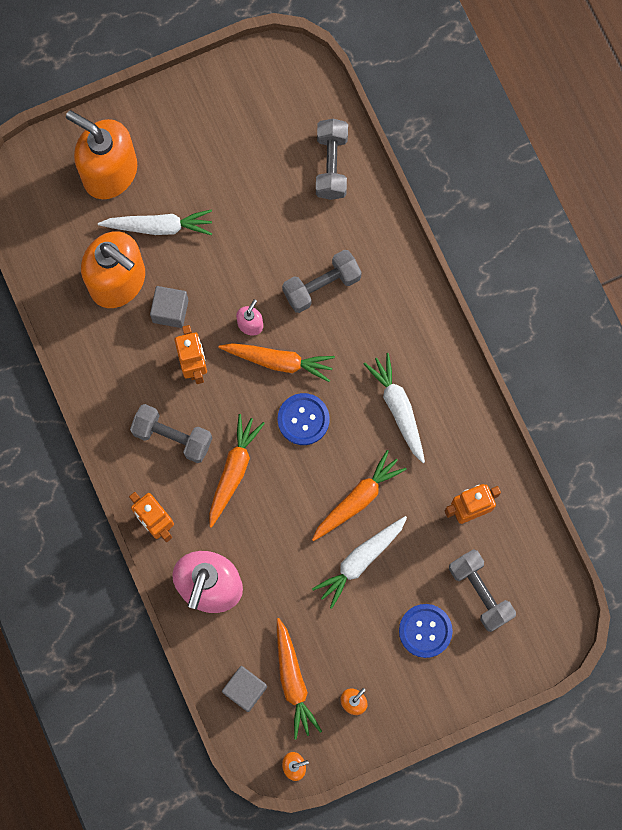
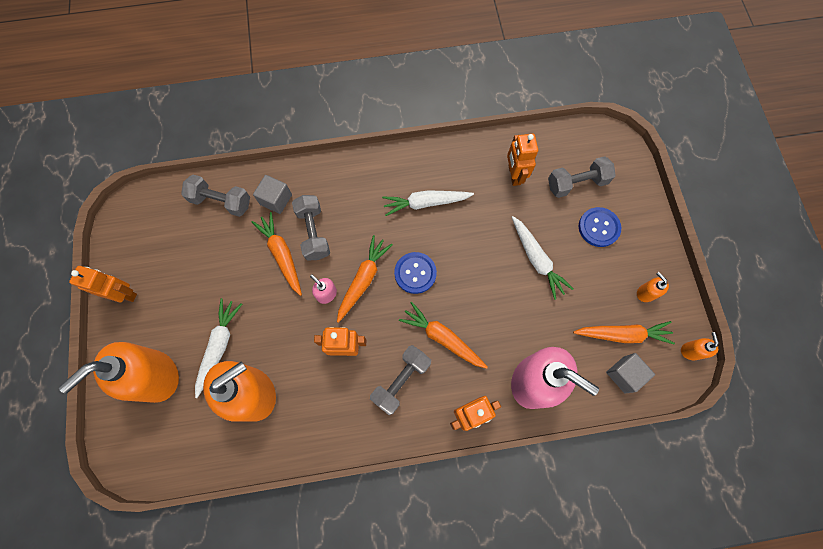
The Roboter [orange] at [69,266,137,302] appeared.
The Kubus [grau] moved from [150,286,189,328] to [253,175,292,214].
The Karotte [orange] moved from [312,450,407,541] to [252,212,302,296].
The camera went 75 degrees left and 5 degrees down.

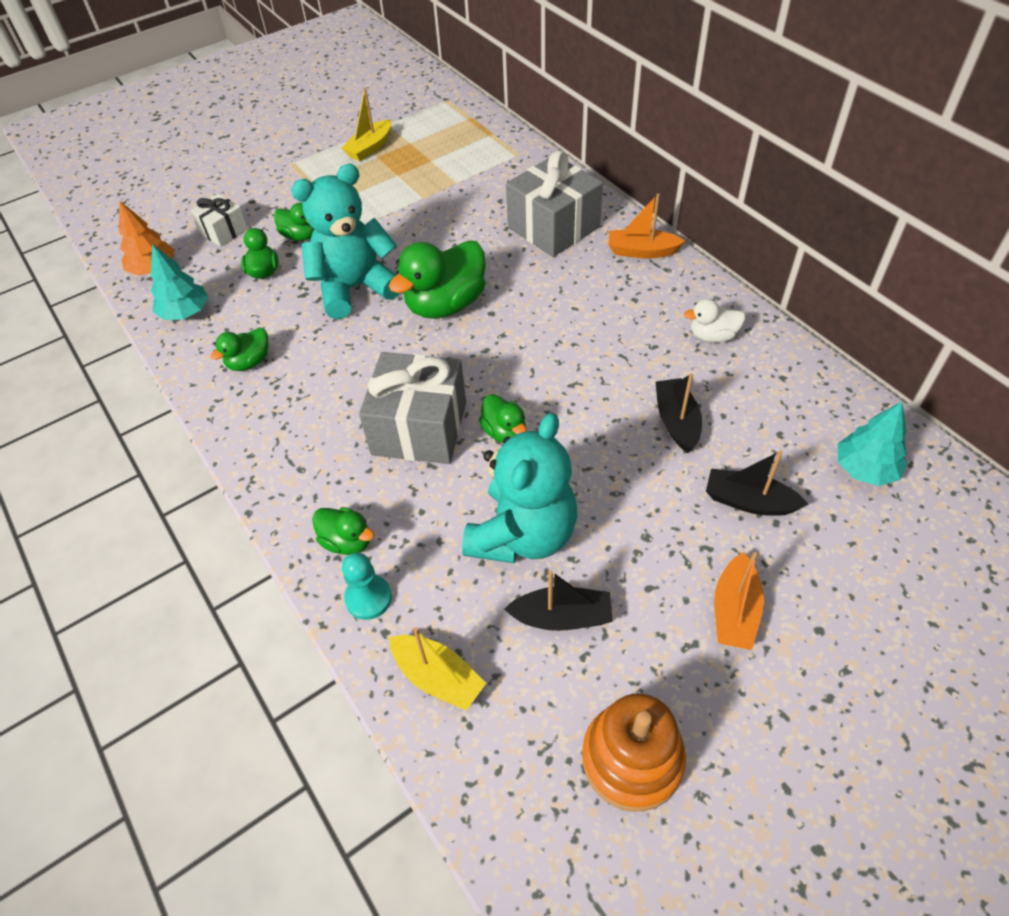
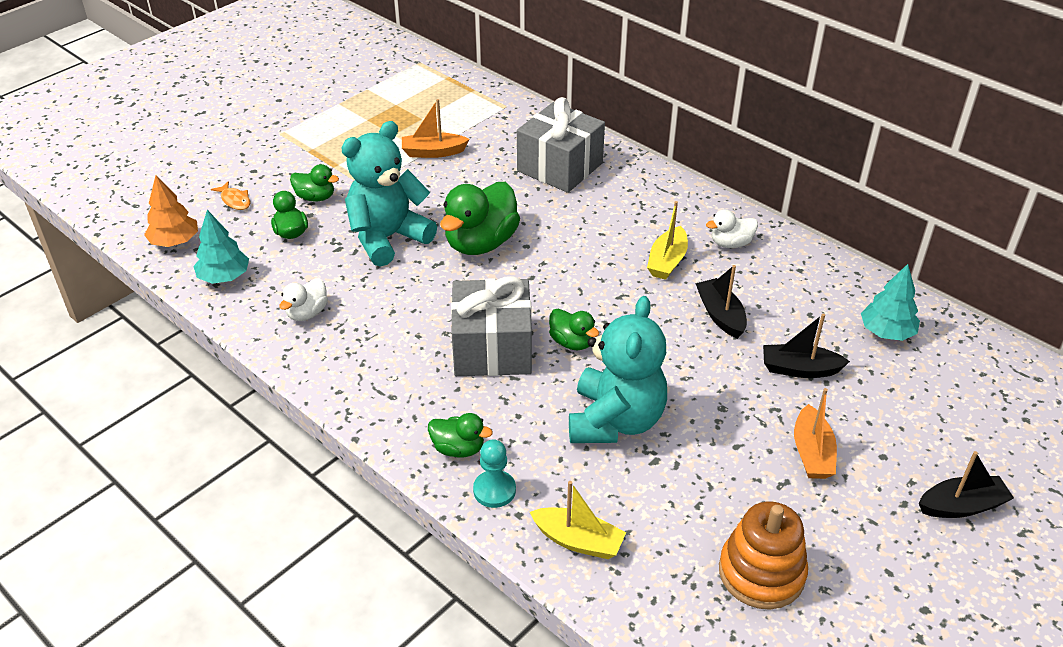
The Boot [gelb] moved from [342,88,391,161] to [647,201,688,280].
The Boot [schwarz] moved from [504,570,613,631] to [919,451,1014,518].
The Boot [orange] moved from [608,193,685,258] to [402,99,470,158].
The Geschenk [weiß] at [190,194,248,247] was replaced by the Fisch [orange] at [211,181,251,210].
The Ente [grün] at [210,328,269,371] became the Ente [weiß] at [279,278,328,321].
The camera went 15 degrees left and 10 degrees down.

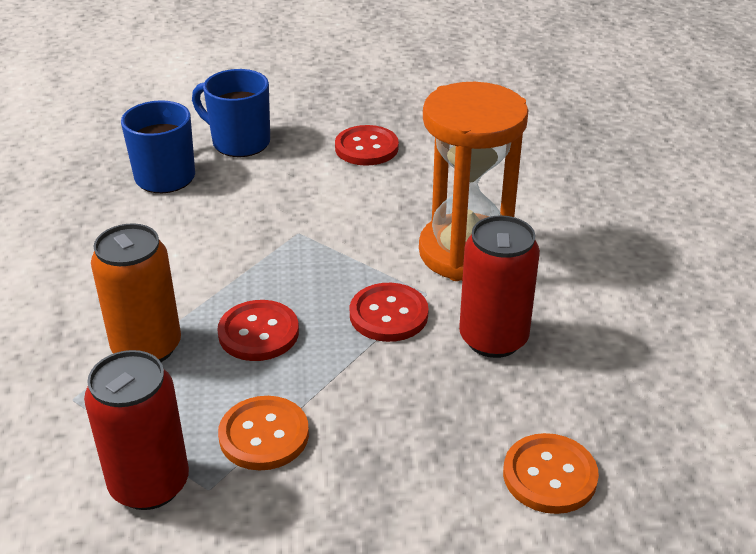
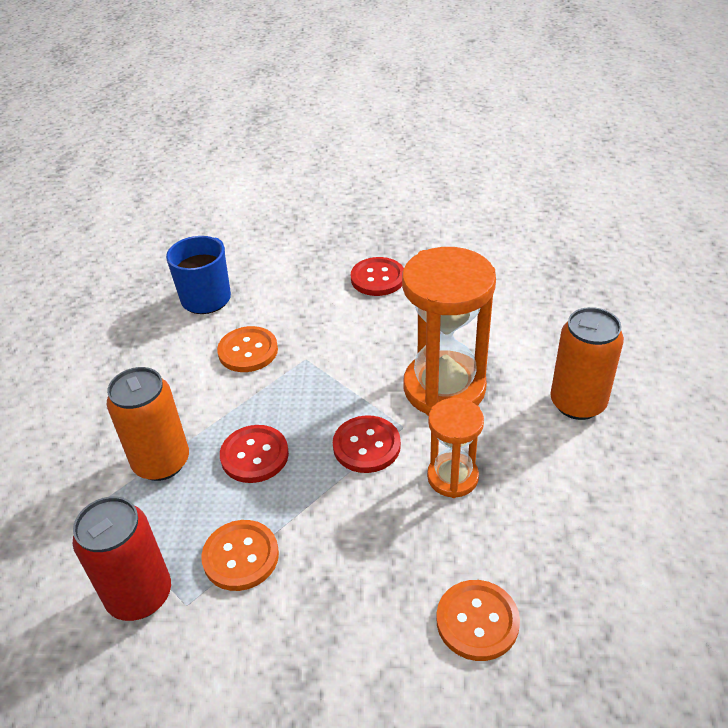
The Tasse [blau] at [192,69,270,157] disappeared.
The Knopf [orange] at [217,326,278,372] appeared.
The Dose [orange] at [550,307,624,420] appeared.
The Dose [rot] at [459,215,540,358] was replaced by the Sanduhr [orange] at [427,398,484,498].
The camera went 10 degrees right and 5 degrees up.

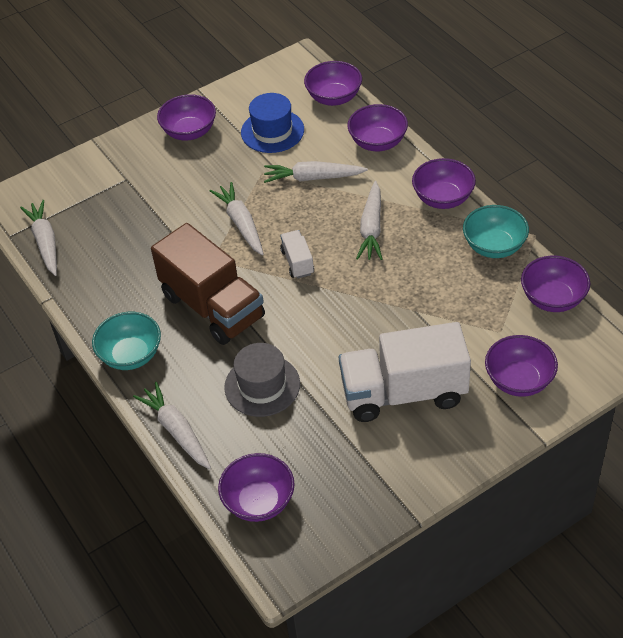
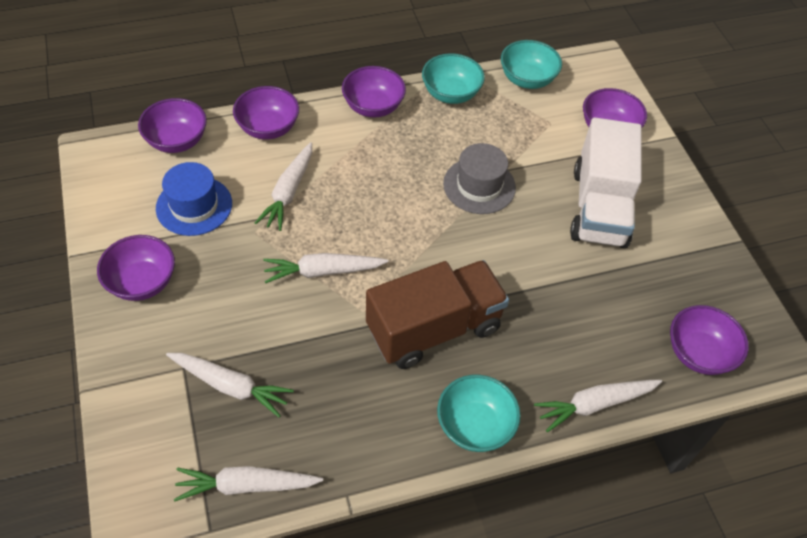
The Lastwagen [weiß] at [280,230,314,279] disappeared.
The Hut [grau] moved from [224,343,300,417] to [443,143,516,214].
The Karotte [weiß] moved from [356,181,383,260] to [166,353,294,417].
The Schüssel [lila] at [521,256,590,312] became the Schüssel [türkis] at [501,40,562,89].
The camera went 80 degrees left and 5 degrees up.

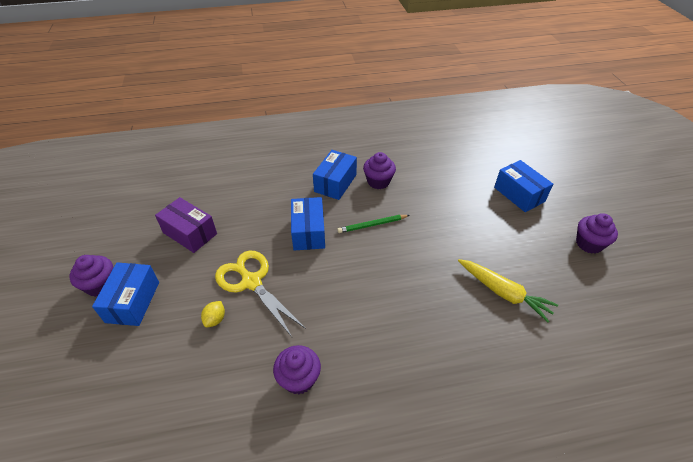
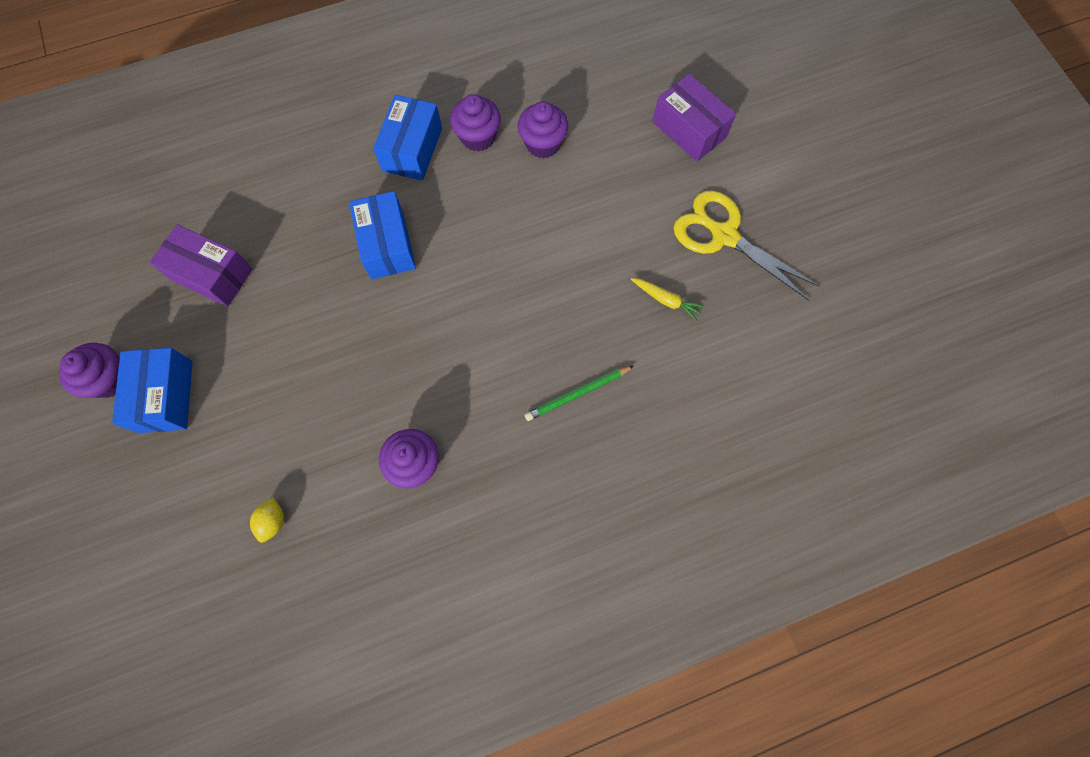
The Zitrone [gelb] moved from [201,301,225,327] to [250,497,284,543].
The Schere [gelb] moved from [215,250,306,337] to [673,190,820,301].
The Bleistift [grün] moved from [337,215,410,233] to [525,366,633,421].
The Muffin [lila] moved from [576,213,618,253] to [518,101,569,158].
The Schachtel [blau] at [494,160,553,212] became the Schachtel [lila] at [652,74,736,162].
The Karotte [gelb] at [458,259,558,323] changed to 0.56 times the size.
The camera went 10 degrees left and 25 degrees up.

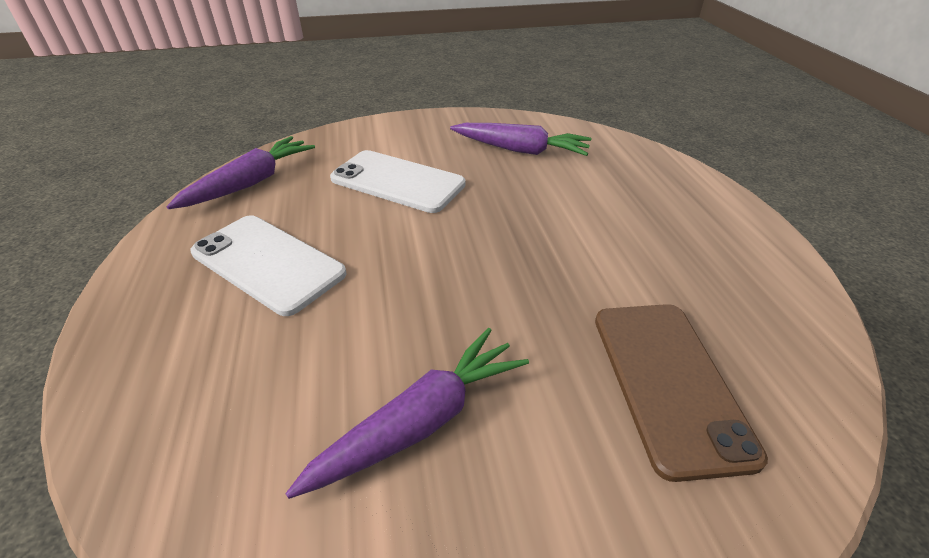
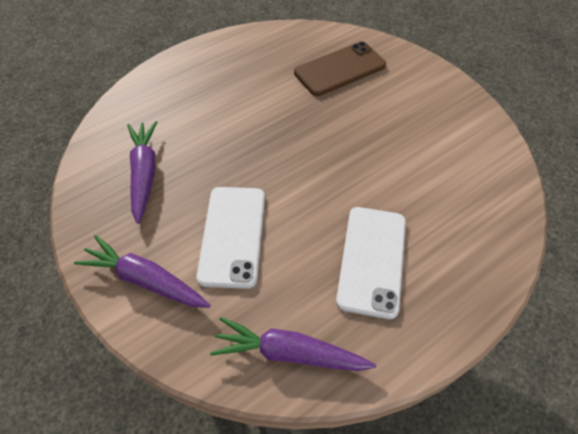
The Karotte [lila] moved from [285,328,529,499] to [74,235,211,308].
The camera went 115 degrees left and 15 degrees up.

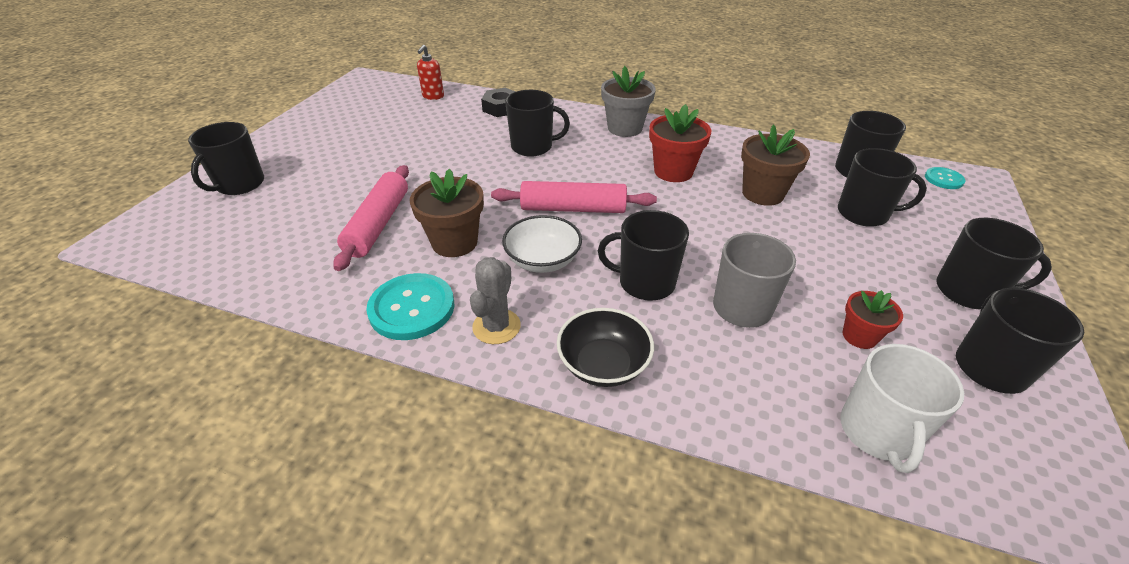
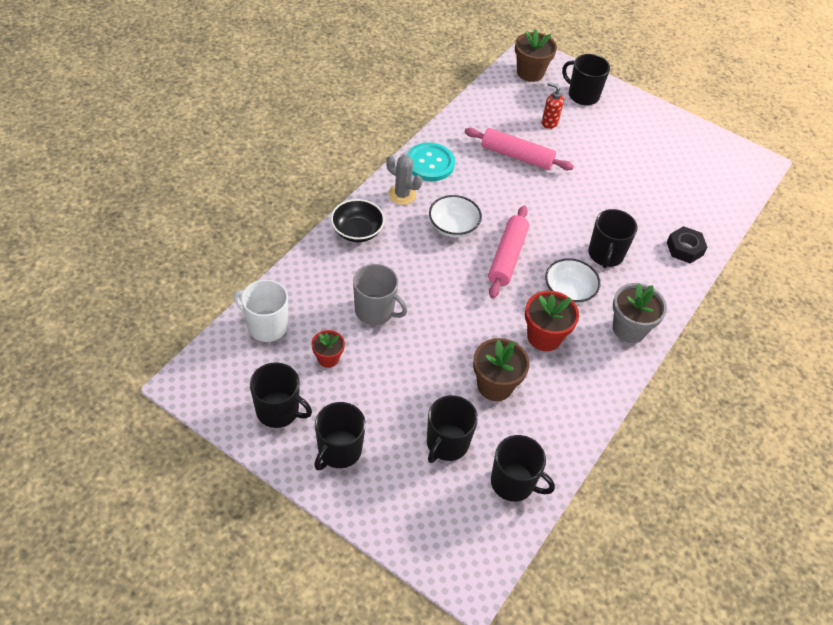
The Tasse [schwarz] at [598,210,689,301] disappeared.
The Knopf [türkis] at [925,167,965,189] disappeared.
The Schüssel [weiß] at [545,258,600,304] appeared.
The Blumentopf [braun] moved from [410,169,484,257] to [515,29,557,82].
The Seifenspender [rot] moved from [417,45,444,100] to [542,82,564,129].
The camera went 100 degrees right and 10 degrees up.

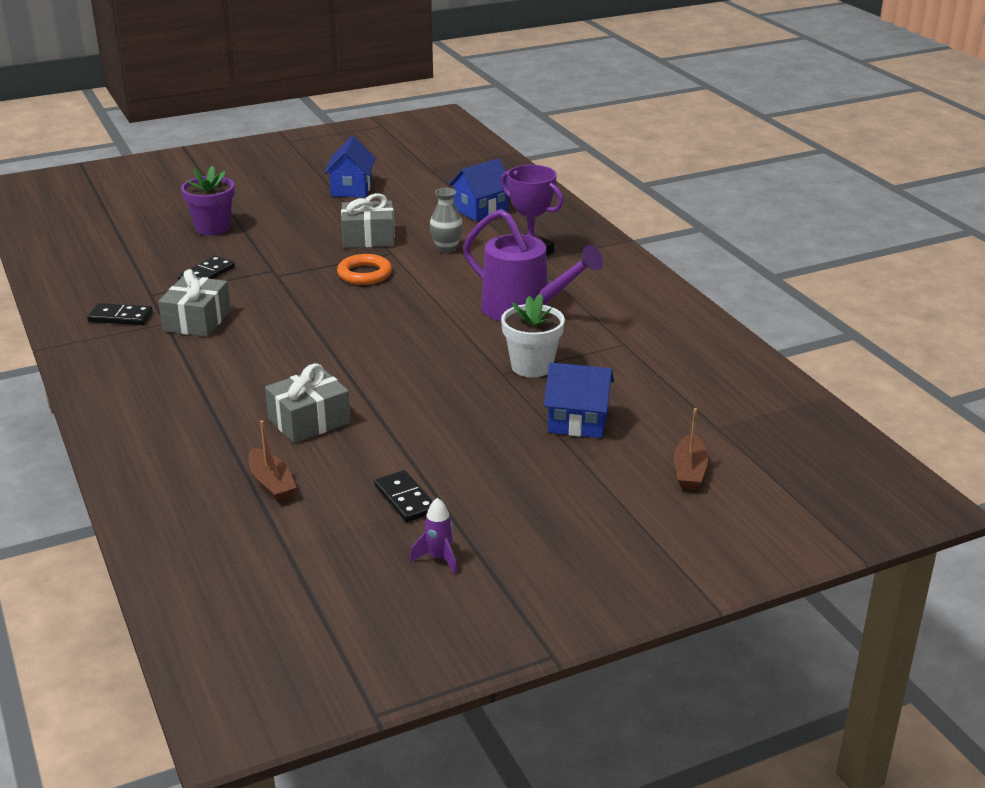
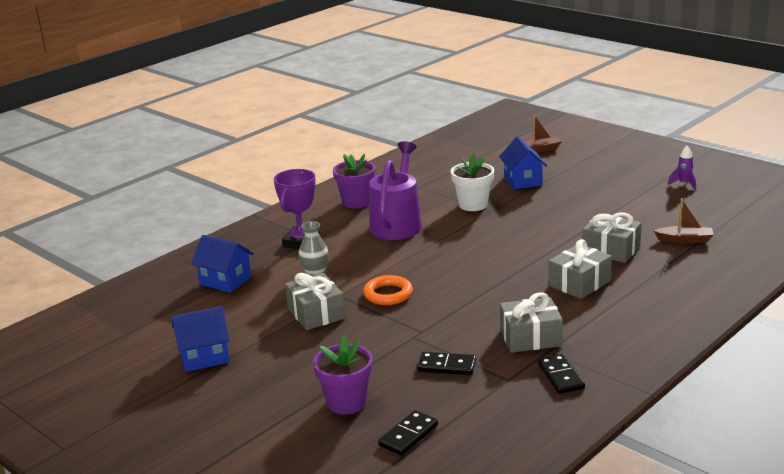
The Blumentopf [lila] at [333,154,375,209] appeared.
The Geschenk [grau] at [548,239,612,299] appeared.
The Dominostein [schwarz] moved from [374,470,433,522] to [378,410,438,456].
The Boot [braun] at [249,420,297,501] turned 60 degrees clockwise.
The camera went 110 degrees left and 5 degrees down.

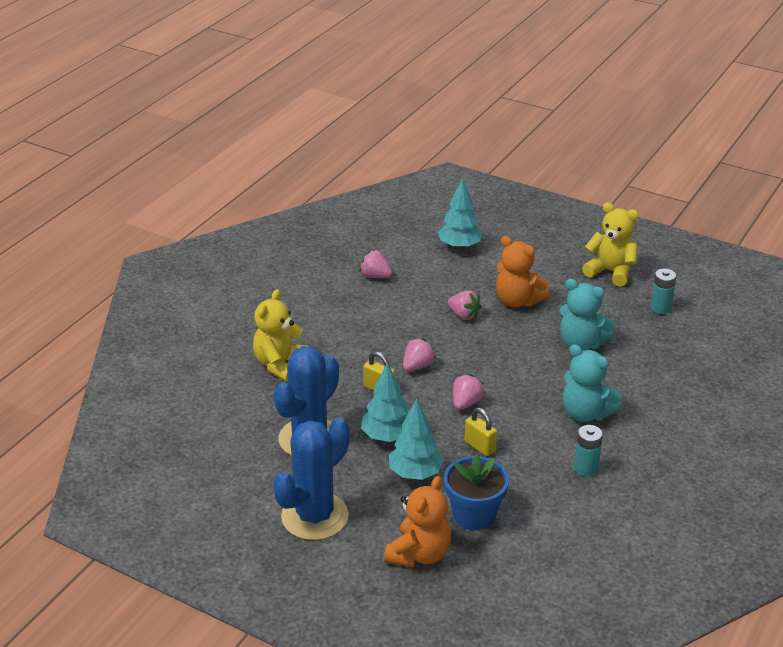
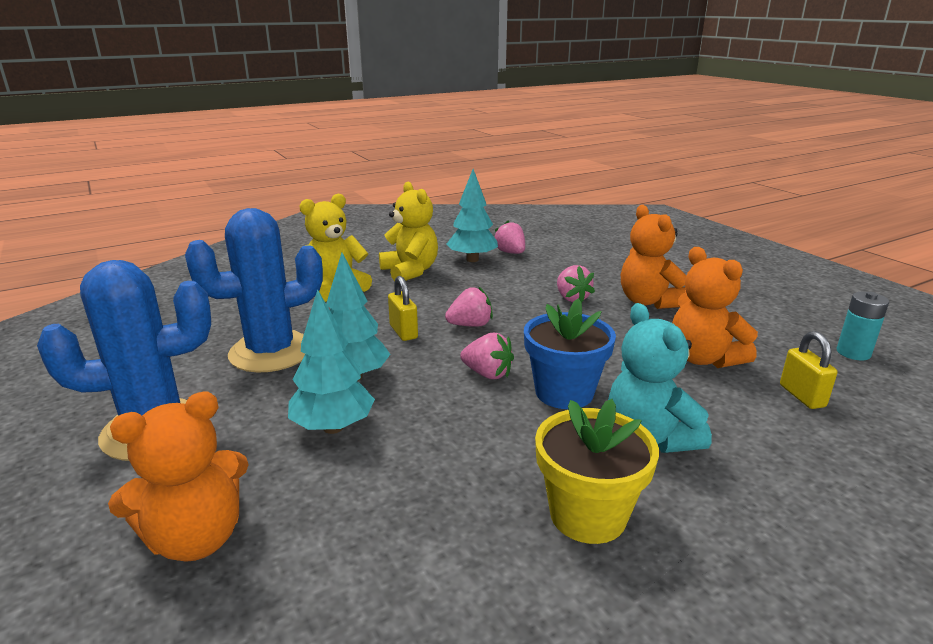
The Baum [türkis] moved from [438,179,482,250] to [447,169,498,262].
The Blumentopf [blau] moved from [444,453,509,530] to [524,298,616,409].
The Vorhängeschloss [gelb] moved from [464,408,497,456] to [780,331,837,409].
The Teddybär [gelb] moved from [582,203,639,287] to [379,182,438,281].
The Batterie [türkis] at [574,425,603,476] was replaced by the Blumentopf [gelb] at [535,399,659,544].
The Teddybär [türkis] at [559,279,615,351] became the Teddybär [orange] at [672,247,758,368].
The Erdbeere [rosa] at [453,374,485,410] turned 60 degrees clockwise.
The camera went 30 degrees right and 10 degrees down.

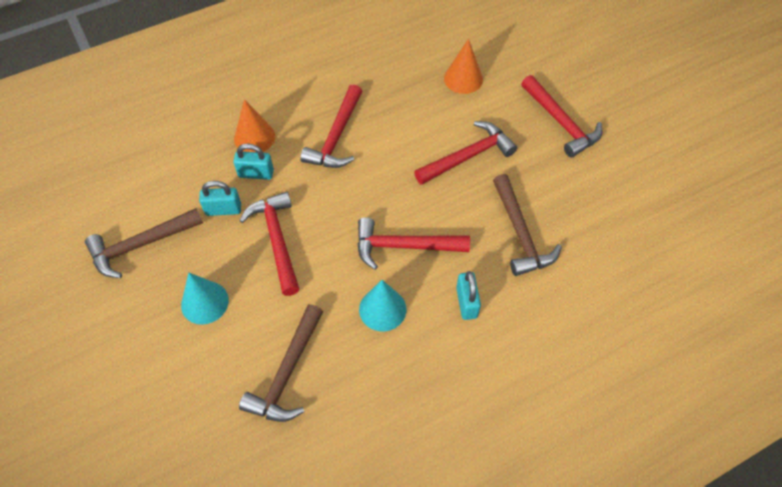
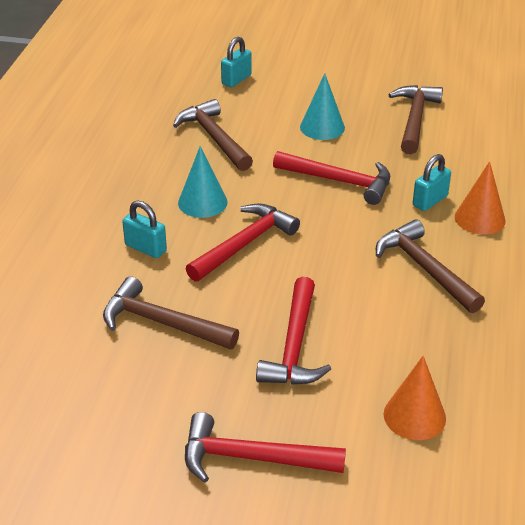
The Vorhängeschloss [türkis] moved from [199,181,241,216] to [221,37,252,87].
The Hammer [rot] at [300,84,362,168] became the Hammer [braun] at [376,219,485,313].
The camera went 130 degrees right and 20 degrees down.

